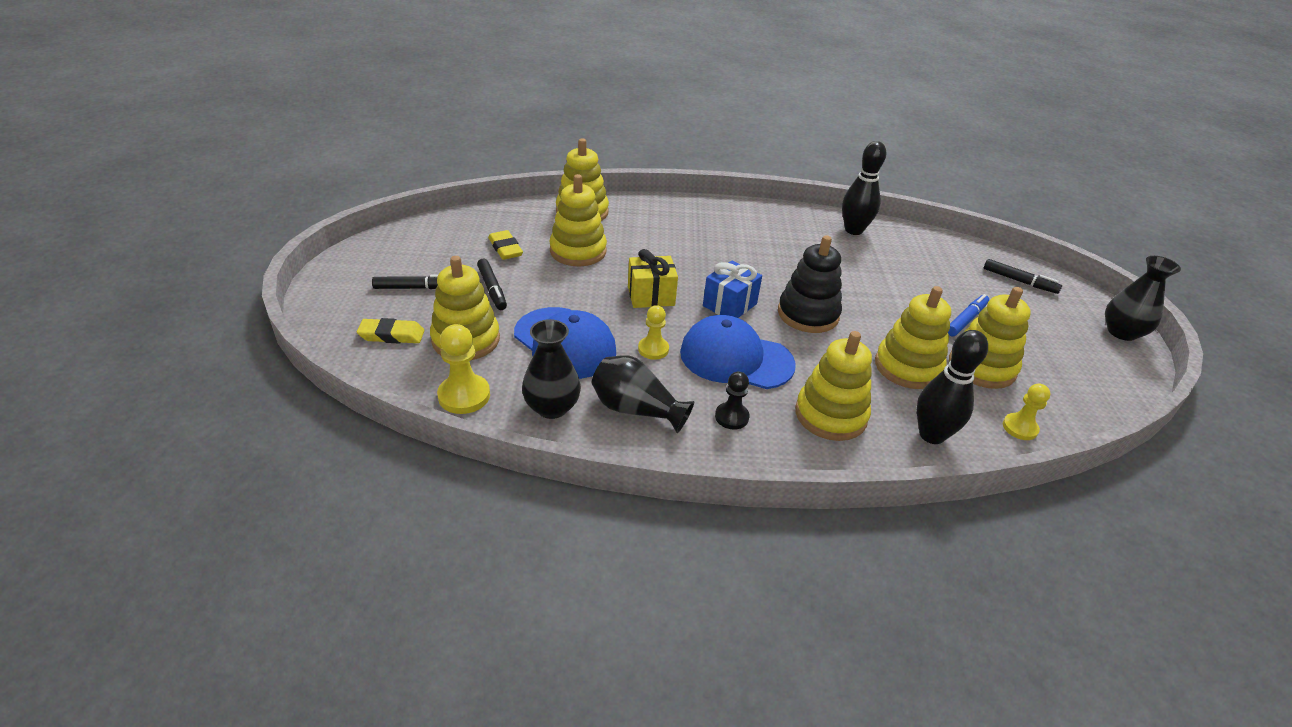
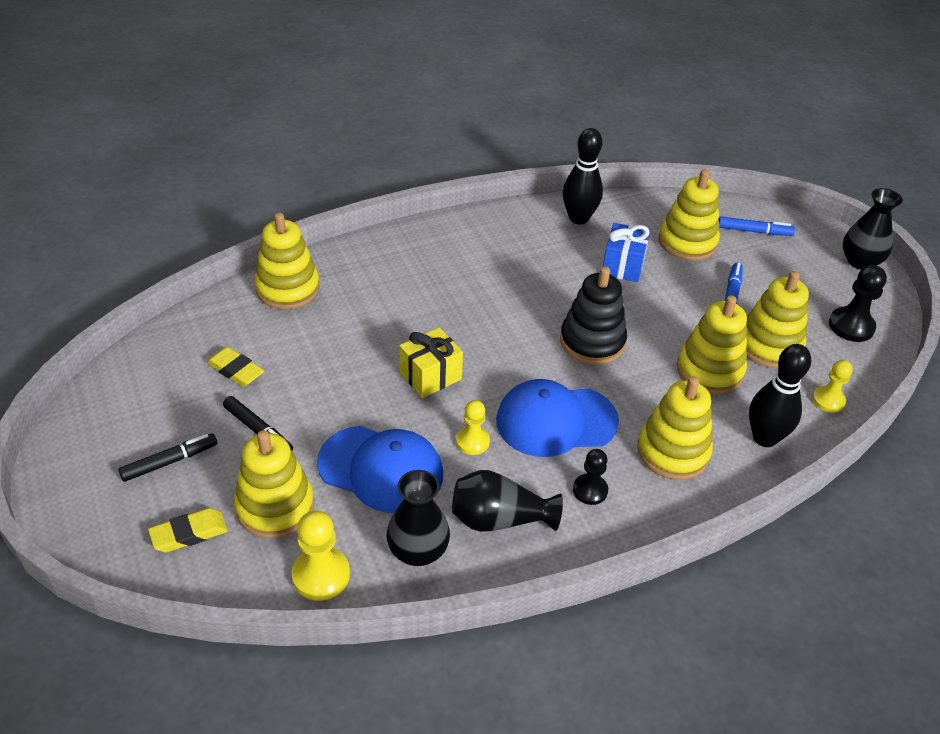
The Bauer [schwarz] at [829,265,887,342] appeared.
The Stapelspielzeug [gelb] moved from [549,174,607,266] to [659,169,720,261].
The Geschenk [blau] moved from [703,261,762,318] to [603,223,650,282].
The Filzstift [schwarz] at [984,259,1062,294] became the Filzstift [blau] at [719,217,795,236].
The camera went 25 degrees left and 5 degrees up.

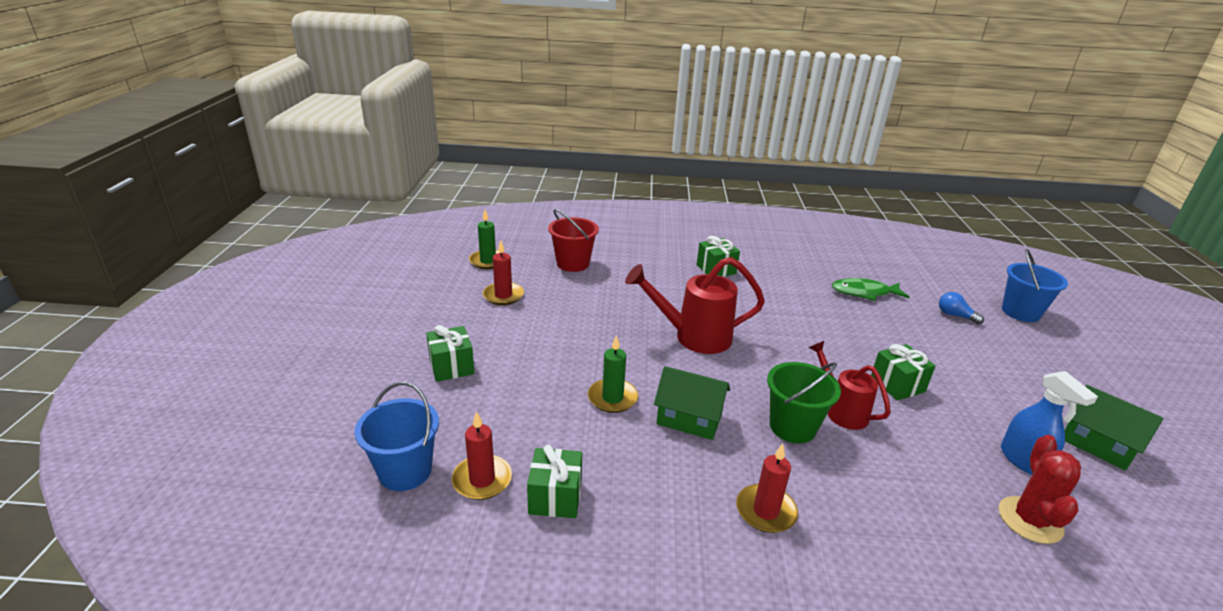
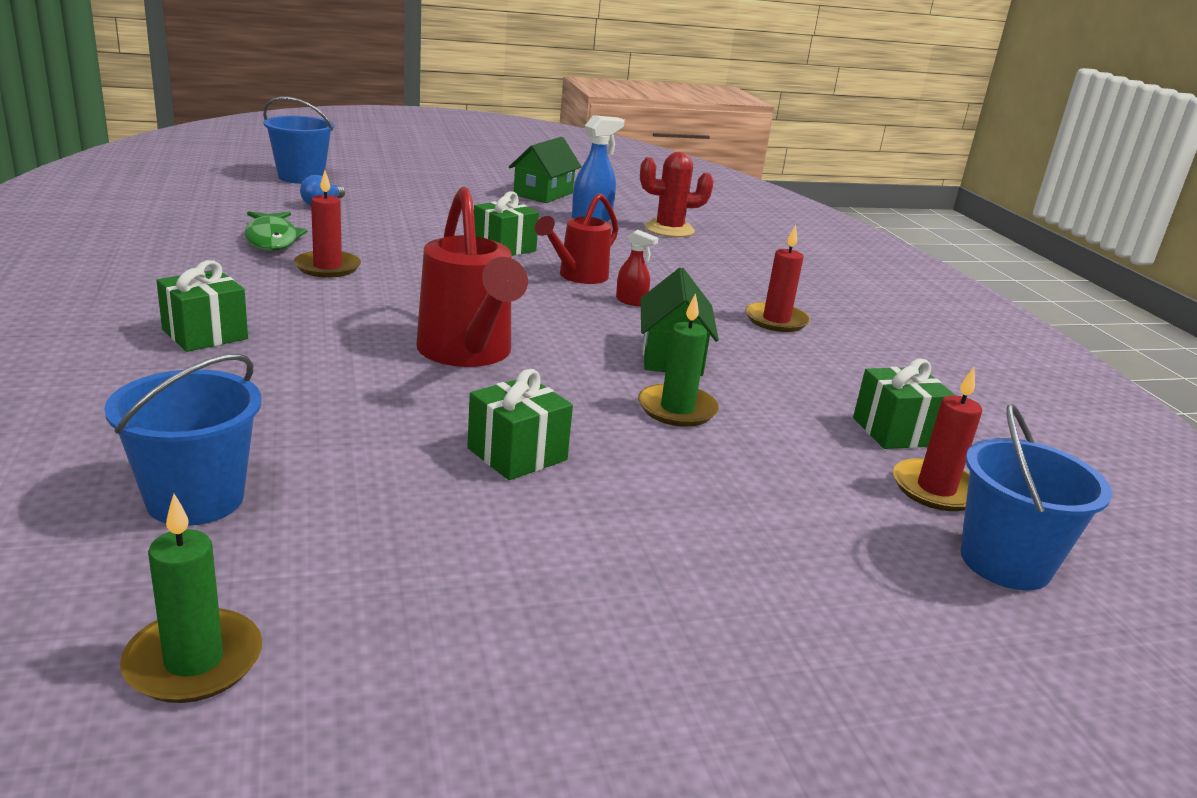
The Geschenk [grün] moved from [426,325,475,382] to [467,369,573,480].
The Kerze [rot] moved from [483,240,524,305] to [294,170,361,278].
The Eimer [grün] at [767,362,841,443] was replaced by the Sprühflasche [rot] at [616,230,659,306].
The Eimer [rot] at [548,209,599,272] became the Eimer [blau] at [104,354,261,526].
The camera went 110 degrees left and 5 degrees down.

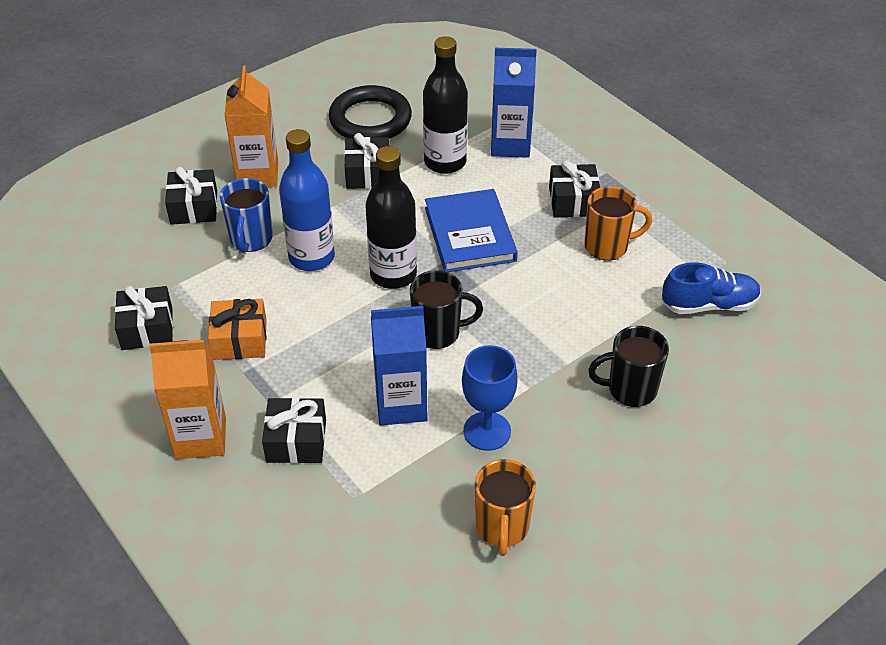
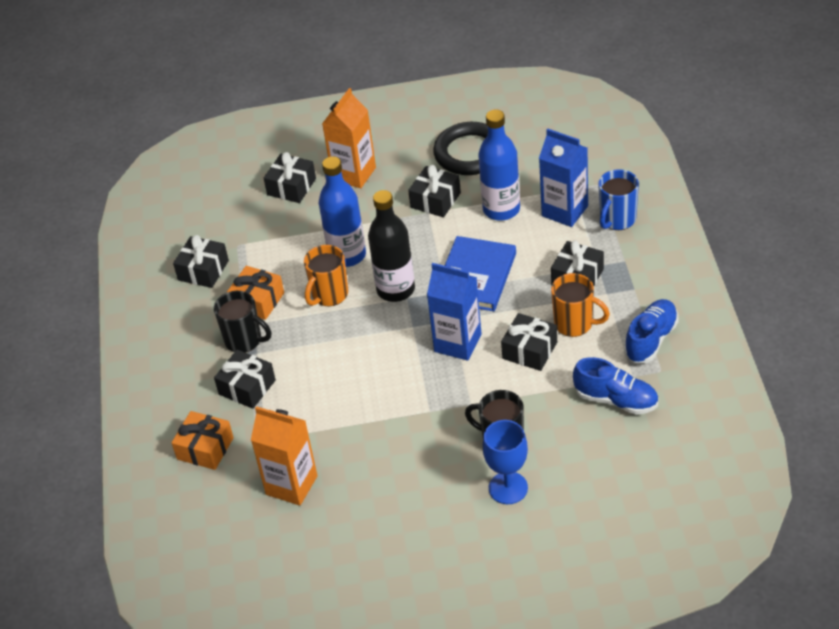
The Geschenk [orange] at [171,411,234,470] appeared.
The Geschenk [schwarz] at [501,313,557,371] appeared.
The Schuh [blau] at [624,299,679,363] appeared.
The Getränkekarton [orange] moved from [149,340,226,459] to [251,406,318,506].
The Tasse [blau] moved from [220,178,273,253] to [598,169,639,230].
The Getränkekarton [blau] moved from [371,306,428,426] to [427,263,482,361].
The Tasse [schwarz] moved from [410,270,483,349] to [214,291,271,353].
The Kelch [blau] moved from [462,345,518,451] to [483,420,528,504].
The Tasse [orange] moved from [475,459,536,556] to [304,245,348,306].
The Flasche [schwarz] at [423,36,468,174] became the Flasche [blau] at [478,110,520,221].
The camera went 35 degrees right and 0 degrees up.

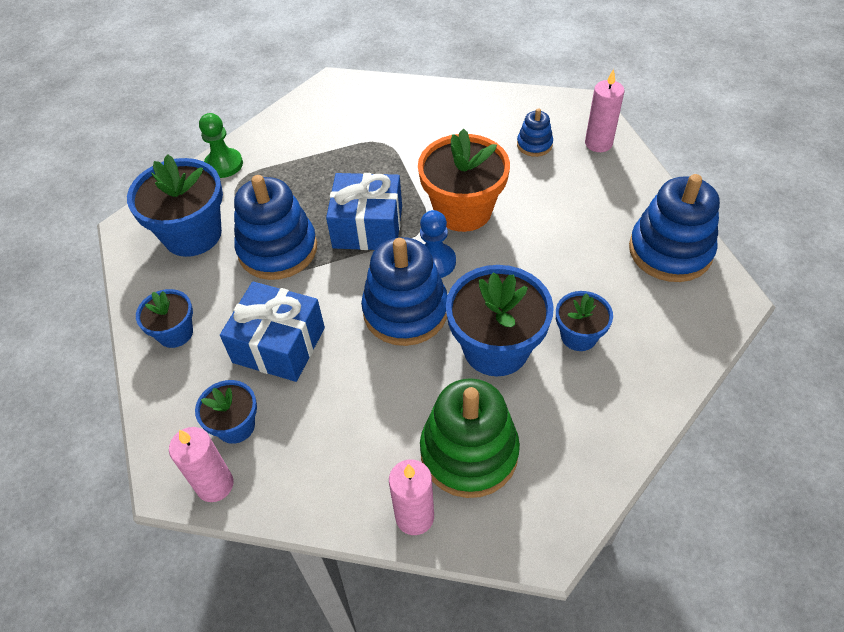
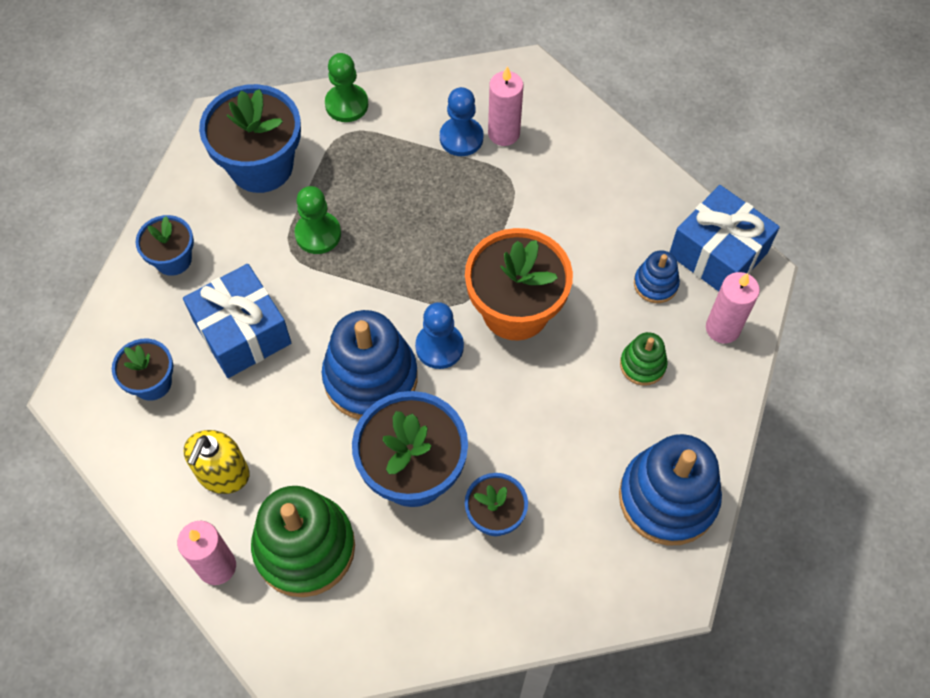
The Seifenspender [gelb] at [184,430,249,494] appeared.
The Bauer [blau] at [440,87,483,156] appeared.
The Stapelspielzeug [grün] at [620,332,668,386] appeared.
The Kerze [rosa] moved from [169,427,234,502] to [488,66,523,146].
The Geschenk [blau] moved from [326,173,402,250] to [669,185,780,291].
The Stapelspielzeug [blau] at [234,175,317,280] was replaced by the Bauer [grün] at [294,186,341,254].
The camera went 35 degrees right and 10 degrees up.

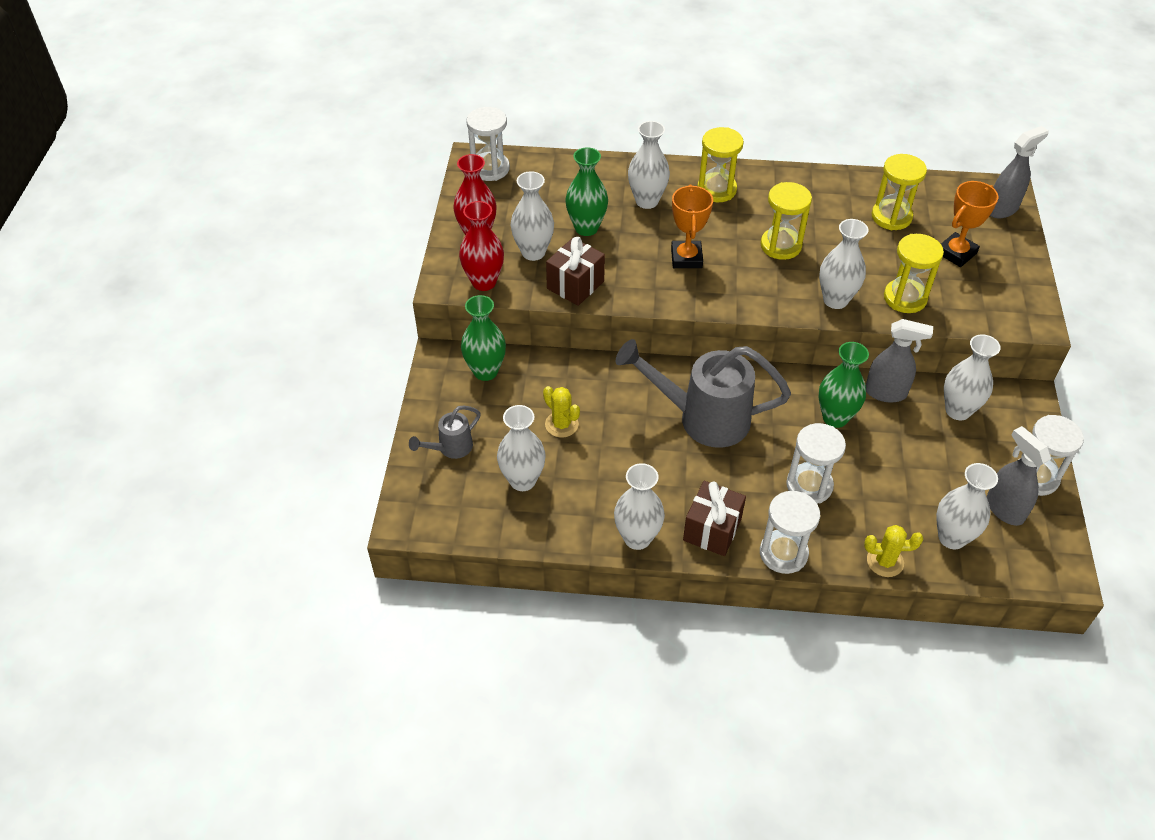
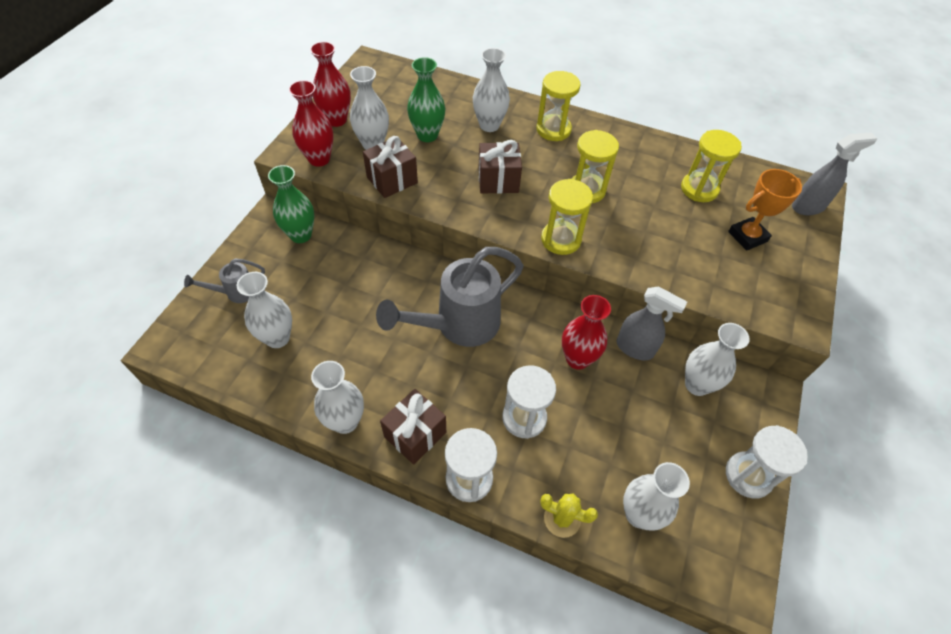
The Sanduhr [weiß] at [466,107,510,181] disappeared.
The Kaktus [gelb] at [543,386,580,438] disappeared.
The Vase [weiß] at [819,219,868,309] disappeared.
The Sprühflasche [grau] at [986,426,1051,526] disappeared.
The Sanduhr [gelb] moved from [884,234,944,313] to [541,179,593,255].
The Pokal [orange] at [671,184,713,268] was replaced by the Geschenk [braun] at [478,140,522,194].
The Vase [grün] at [818,342,869,428] became the Vase [rot] at [562,295,611,370].
The Gießkanne [grau] at [616,339,791,448] turned 60 degrees counterclockwise.
The camera went 15 degrees right and 5 degrees up.

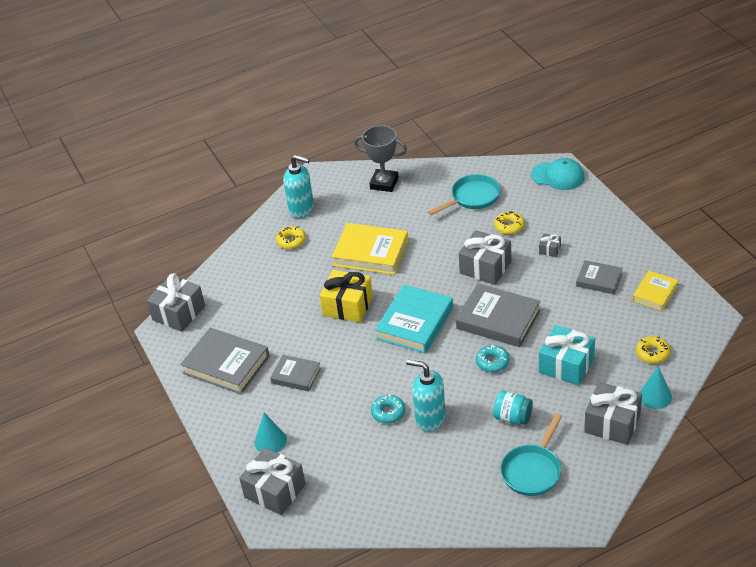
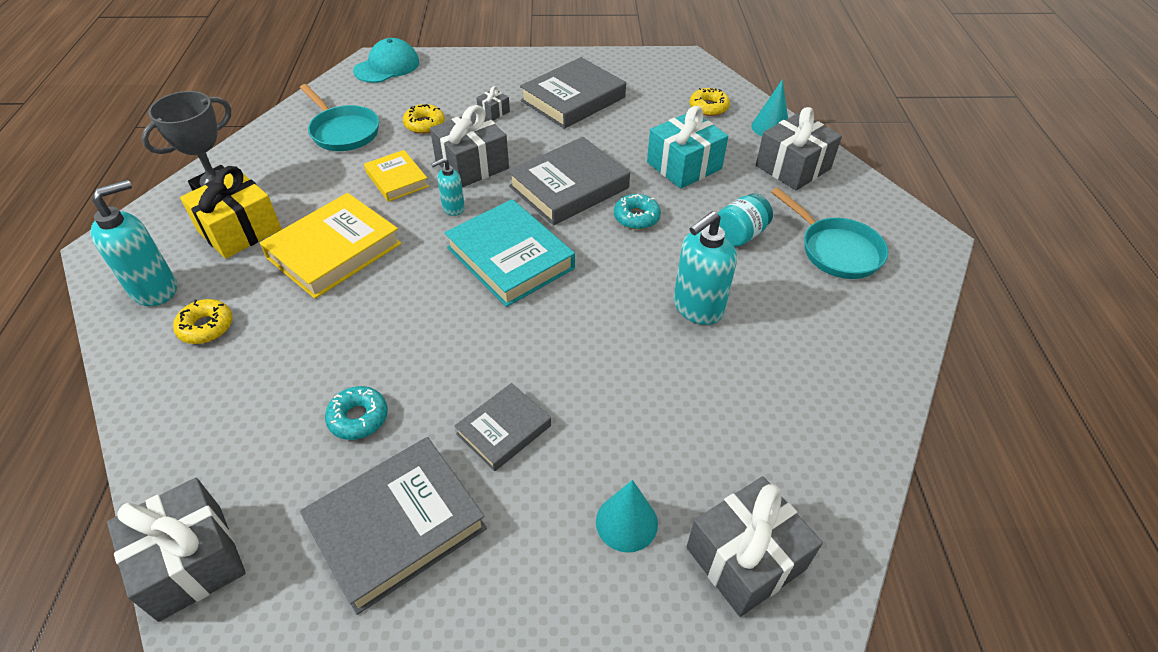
The Seifenspender [türkis] at [431,158,465,216] appeared.
The Geschenk [gelb] moved from [320,270,373,322] to [180,166,282,259].
The Donut [türkis] moved from [371,394,405,424] to [325,386,388,440].
The Buch [gelb] moved from [633,271,678,311] to [364,150,429,202].
The Pfanne [türkis] at [428,174,500,215] turned 150 degrees clockwise.
The Buch [grau] at [576,260,623,294] changed to 1.72 times the size.
The camera went 70 degrees left and 5 degrees up.

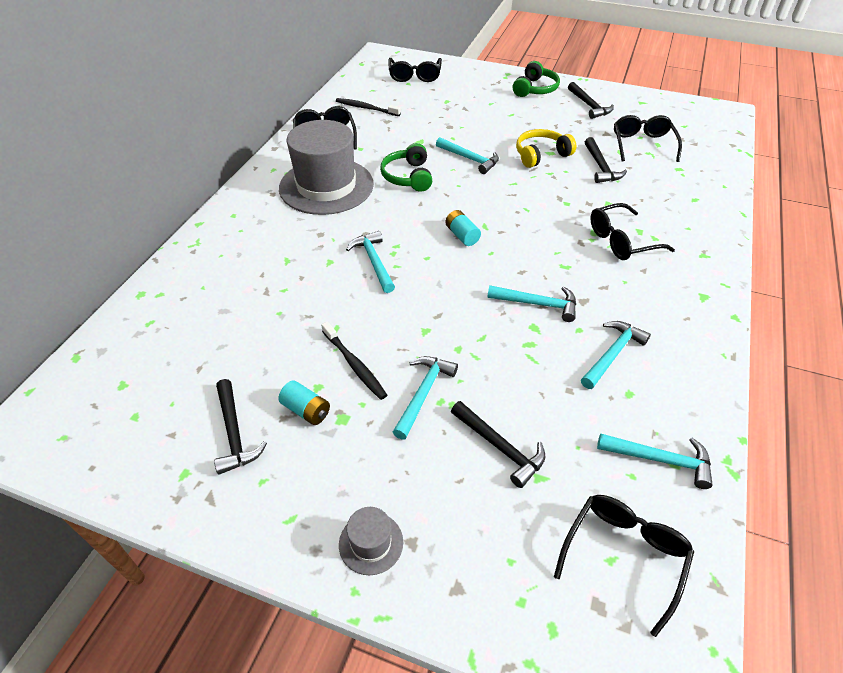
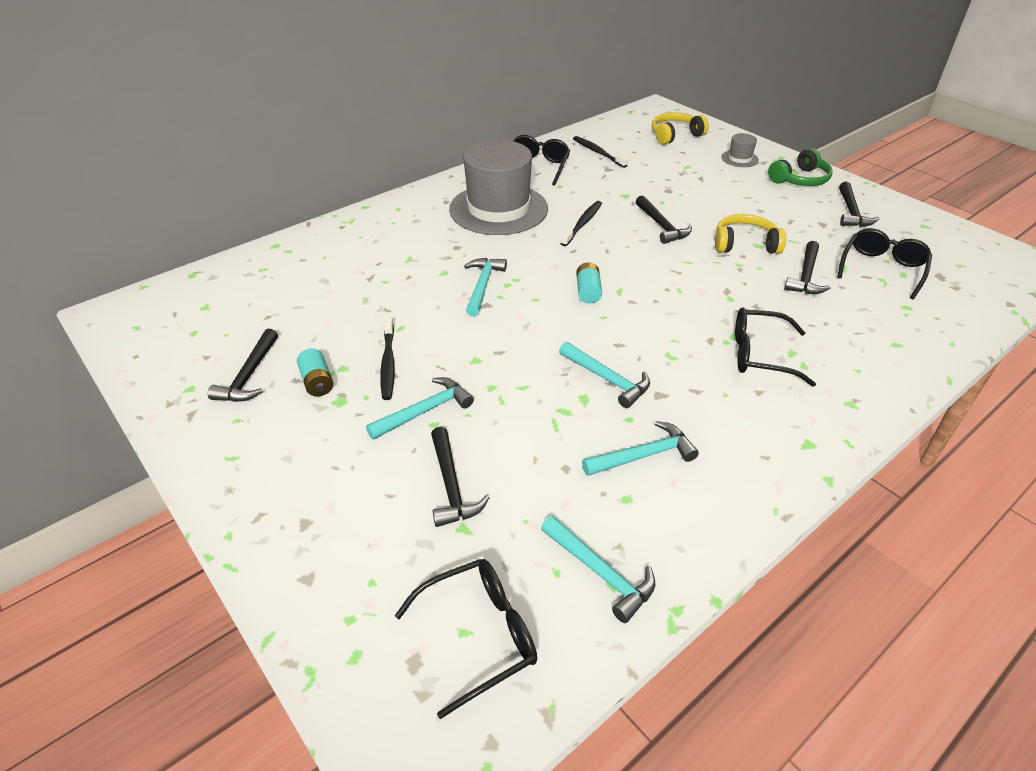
The Hut [grau] moved from [339,507,403,575] to [721,133,759,167].
The Kopfhörer [grün] at [380,143,432,192] was replaced by the Zahnbürste [schwarz] at [560,201,602,246].
The Brille [schwarz] at [388,58,442,82] was replaced by the Kopfhörer [gelb] at [652,112,709,144].
The Hammer [türkis] at [436,137,499,174] became the Hammer [schwarz] at [635,195,692,244].
The camera went 30 degrees right and 5 degrees down.

